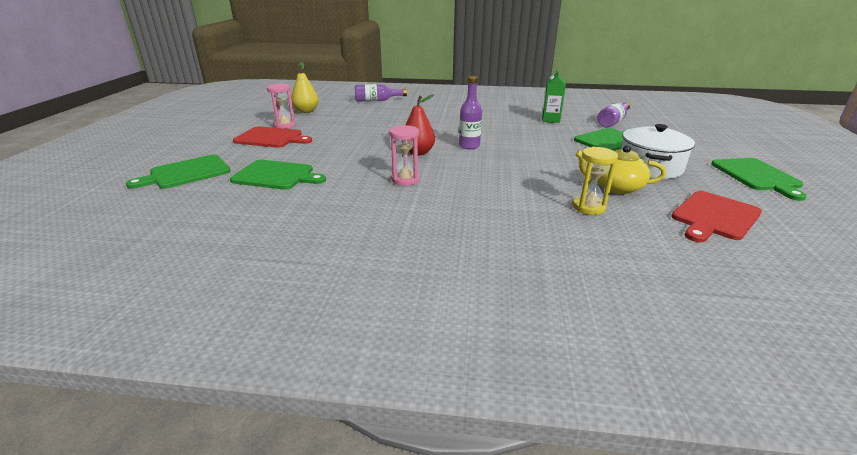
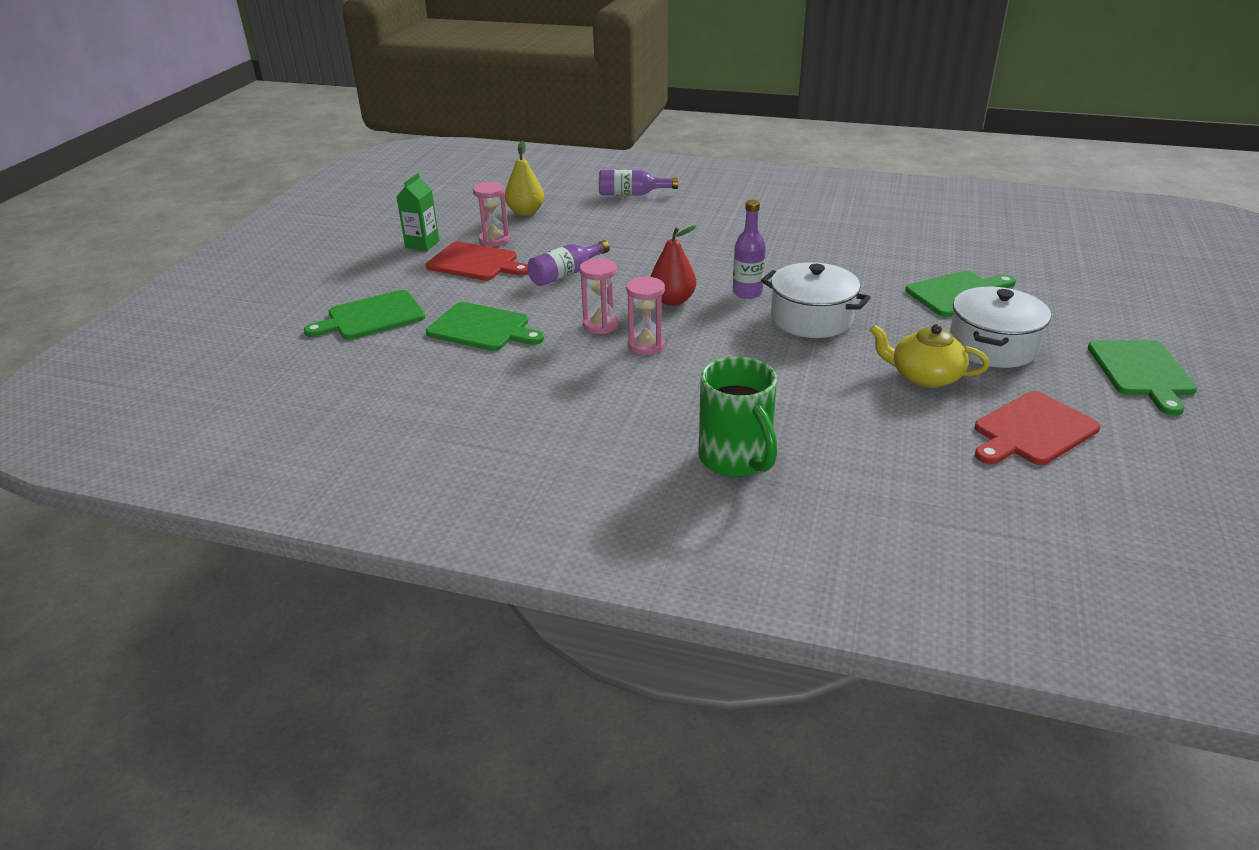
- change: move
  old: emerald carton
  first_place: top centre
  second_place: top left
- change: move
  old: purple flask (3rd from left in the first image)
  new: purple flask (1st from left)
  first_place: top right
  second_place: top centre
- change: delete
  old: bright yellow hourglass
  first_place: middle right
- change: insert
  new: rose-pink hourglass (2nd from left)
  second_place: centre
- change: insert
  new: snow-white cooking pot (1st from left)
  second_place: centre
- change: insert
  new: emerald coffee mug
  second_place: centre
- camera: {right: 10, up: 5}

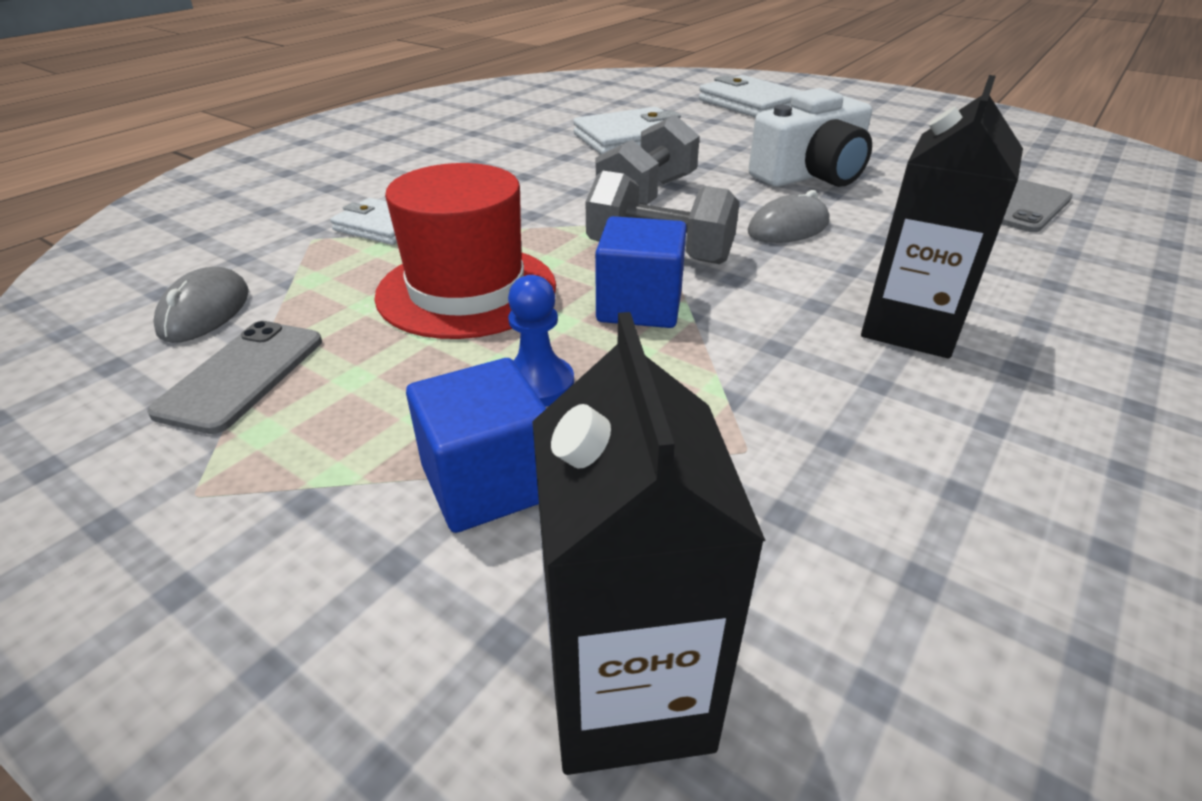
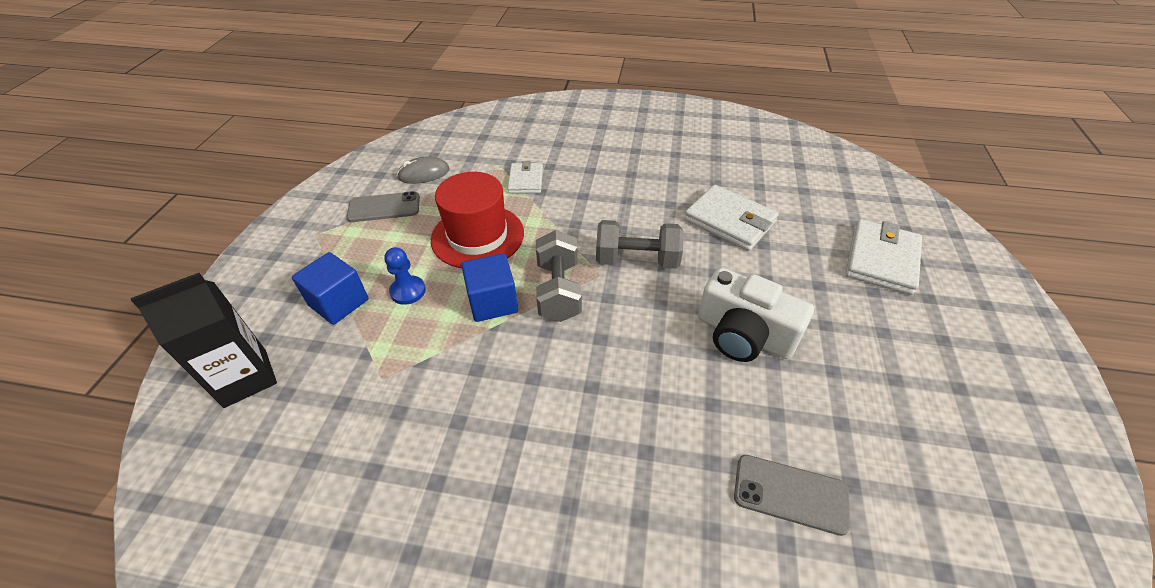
- change: delete
  old: jet-black carton (2nd from left)
  first_place: top right
- change: delete
  old: grey computer mouse (2nd from left)
  first_place: top centre
- camera: {right: 65, up: 10}

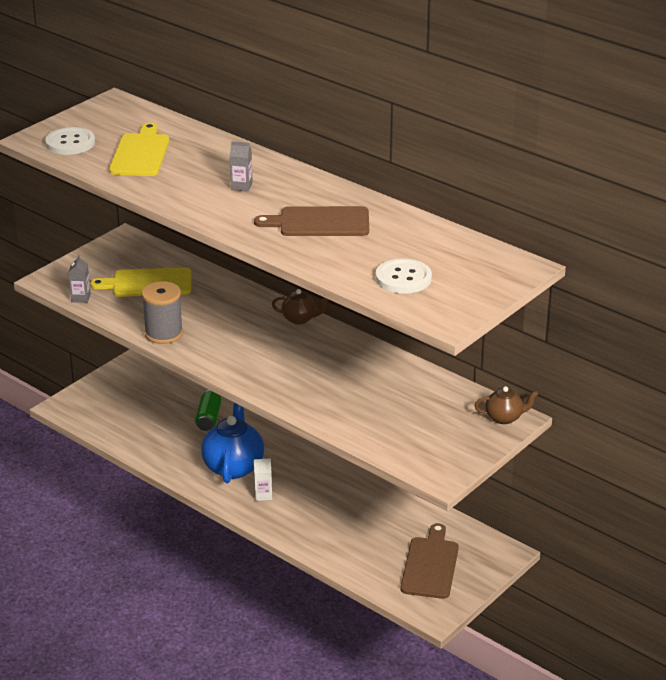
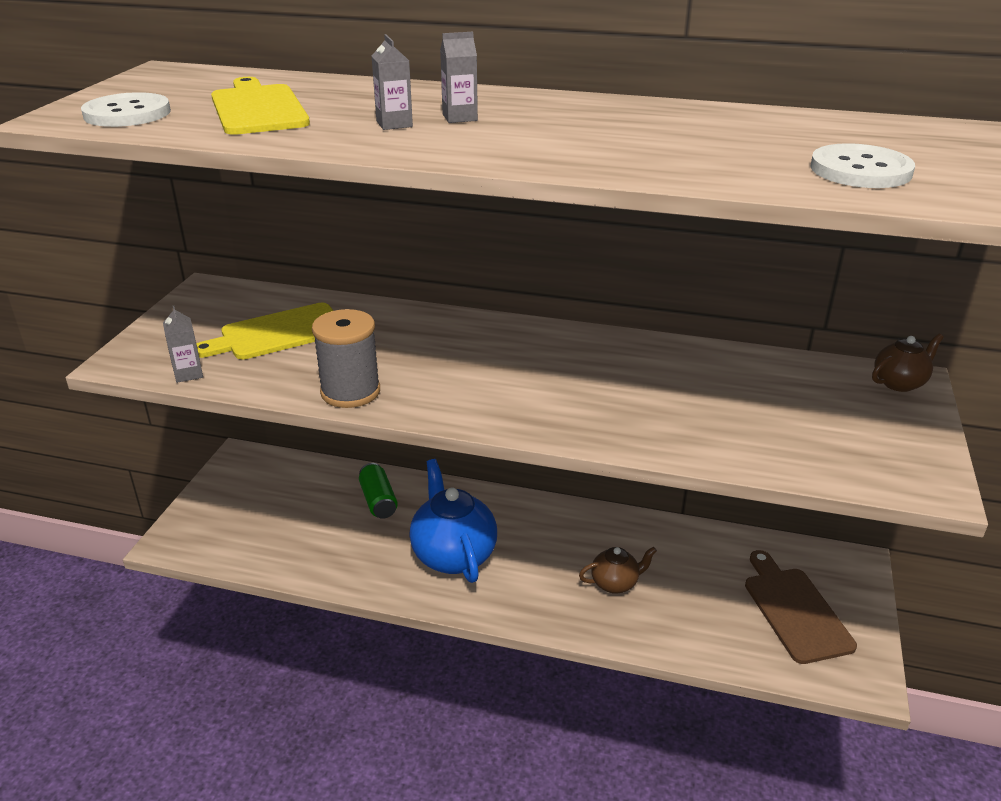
- change: delete
  old: brown chopping board (1st from left)
  first_place: top centre
- change: move
  old: brown tea pot (1st from left)
  first_place: centre
  second_place: bottom centre
- change: delete
  old: snow-white carton
  first_place: bottom centre
- change: insert
  new: grey carton (2nd from left)
  second_place: top centre
- camera: {right: -25, up: 0}

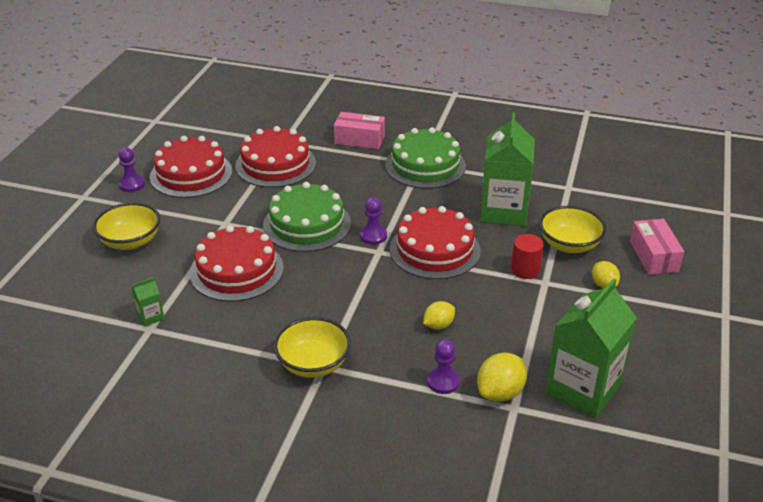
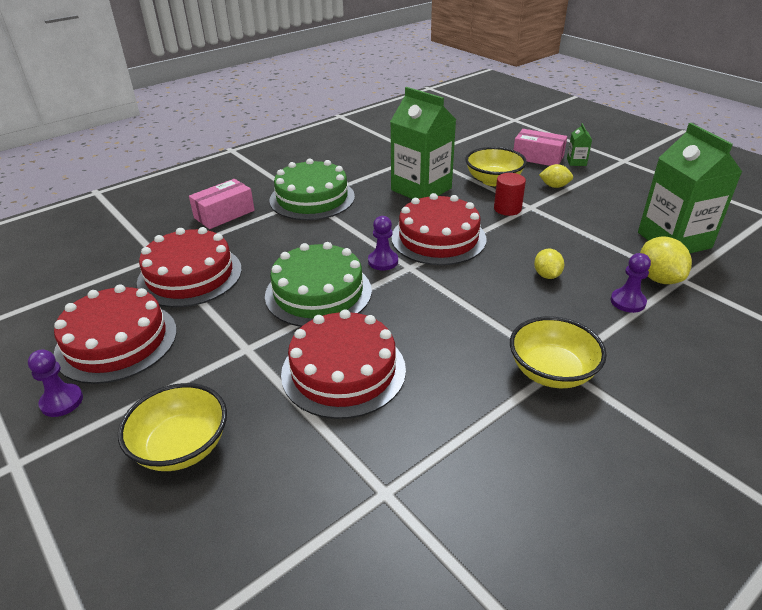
- change: move
  old: emerald carton (1st from left in the first image)
  new: emerald carton (2nd from left)
  first_place: middle left
  second_place: top right
- camera: {right: -55, up: 0}

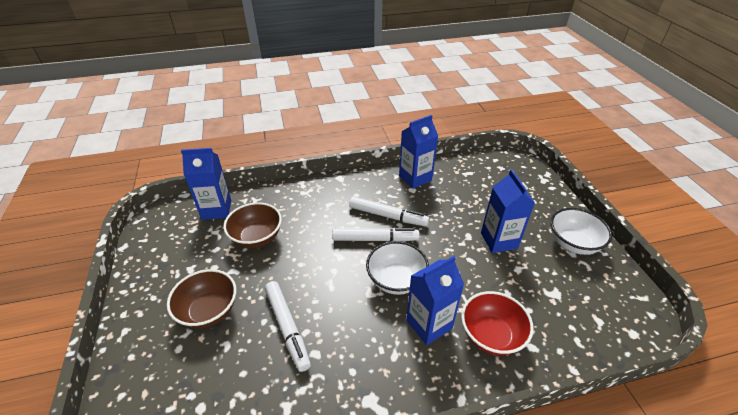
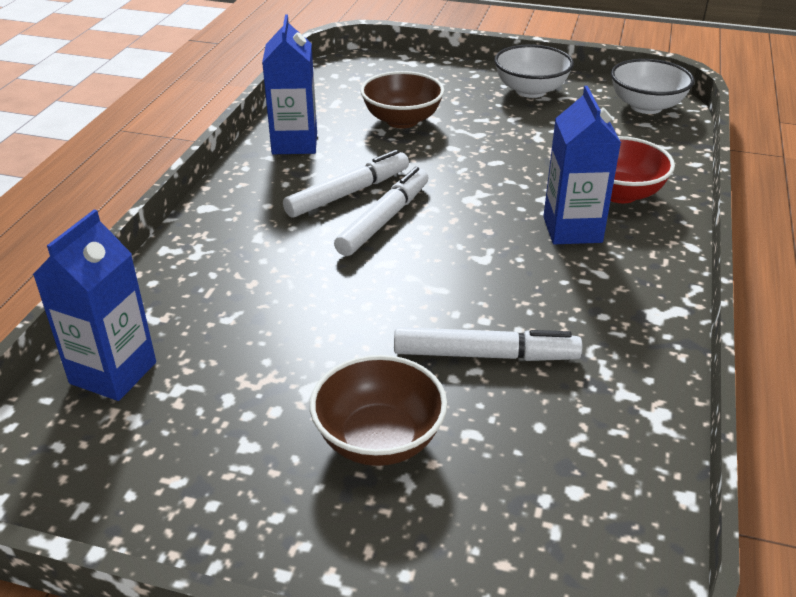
- change: delete
  old: cobalt carton (4th from left)
  first_place: middle right
- change: move
  old: brown deep dish (2nd from left)
  first_place: centre
  second_place: top centre
- change: move
  old: snow-white deep dish (1st from left in the first image)
  new: snow-white deep dish (2nd from left)
  first_place: centre
  second_place: top right
- camera: {right: -60, up: -5}

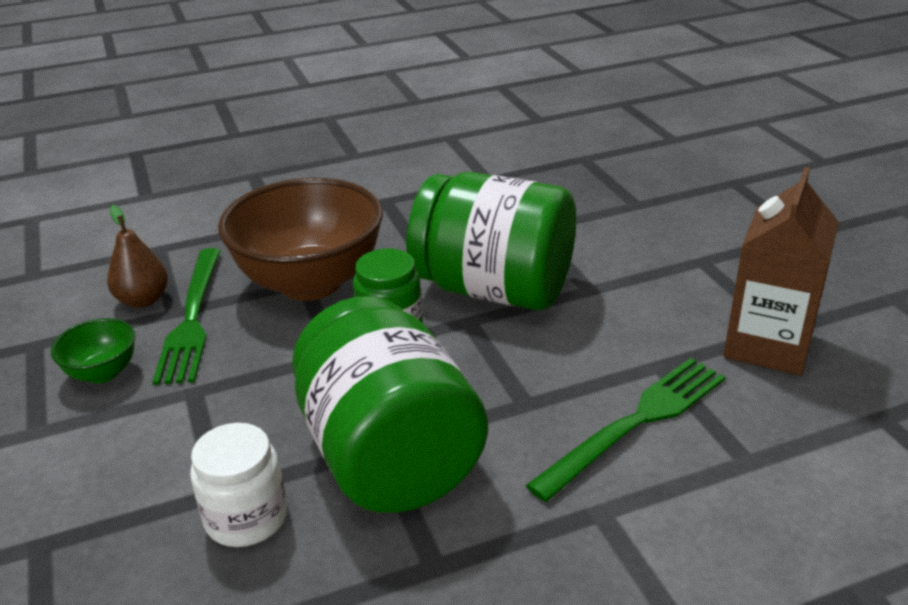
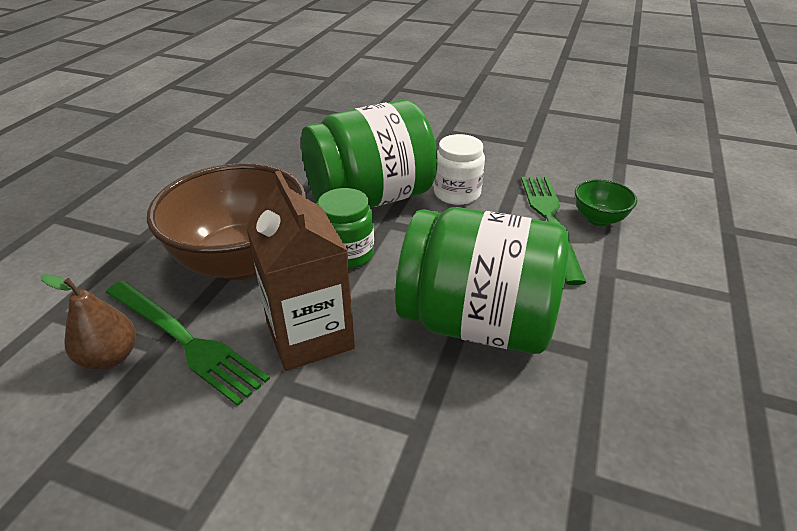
- change: move
  old: brown carton
  first_place: middle right
  second_place: centre
- change: move
  old: emerald deep dish
  first_place: middle left
  second_place: middle right
- change: move
  old: snow-white jam jar
  first_place: bottom left
  second_place: top centre
- camera: {right: -50, up: 5}

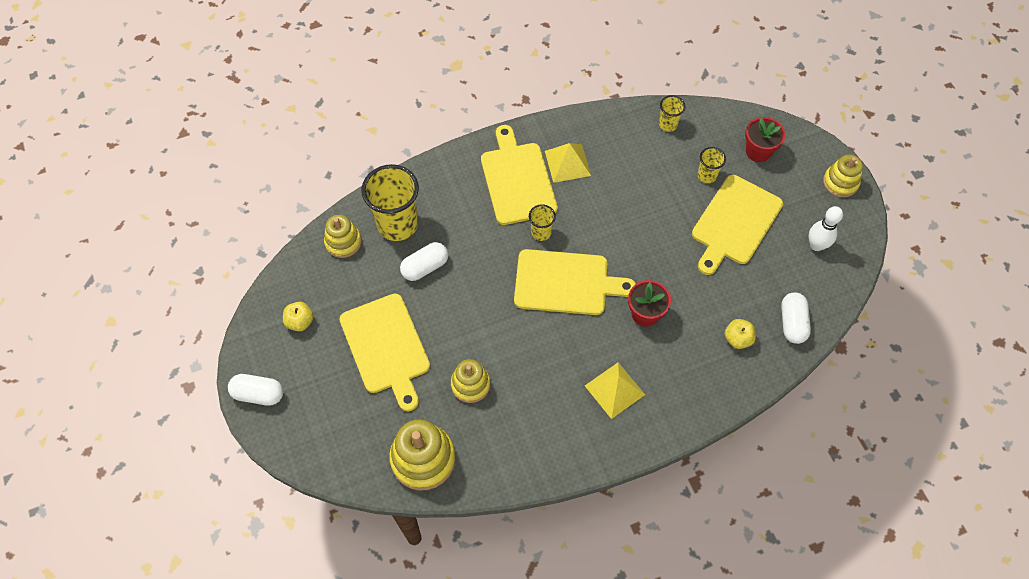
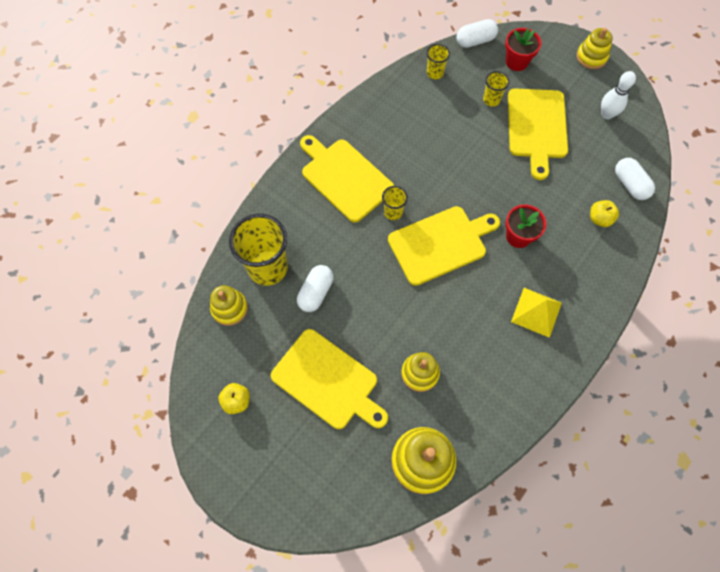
- change: delete
  old: bright yellow pyramid (1st from left)
  first_place: top centre
- change: move
  old: snow-white capsule (1st from left in the first image)
  new: snow-white capsule (2nd from left)
  first_place: bottom left
  second_place: top centre
- camera: {right: -30, up: 5}

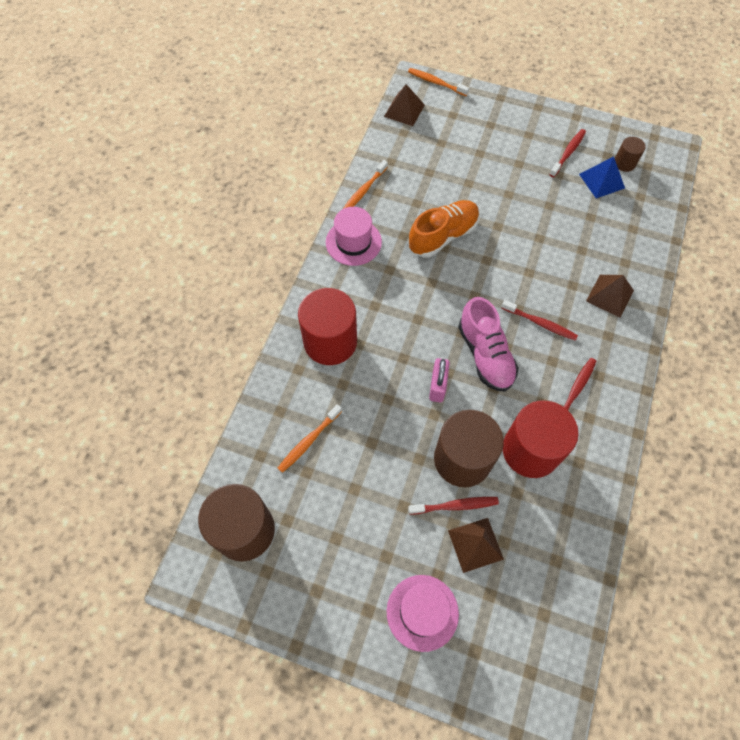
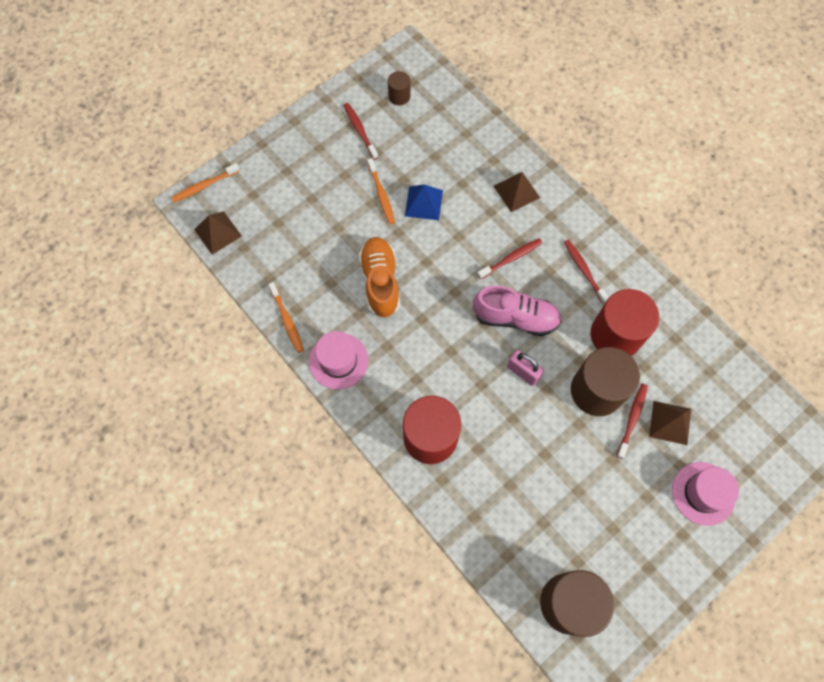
- change: move
  old: cobalt pyramid
  first_place: top right
  second_place: top centre
- change: move
  old: orange toothbrush (1st from left in the first image)
  new: orange toothbrush (3rd from left)
  first_place: centre
  second_place: top centre
- camera: {right: -60, up: 5}

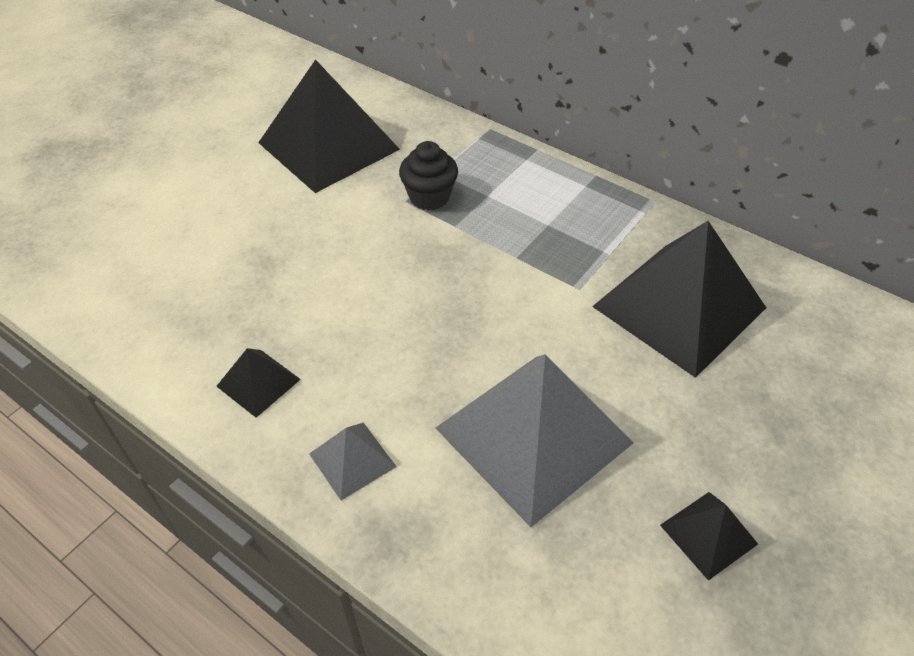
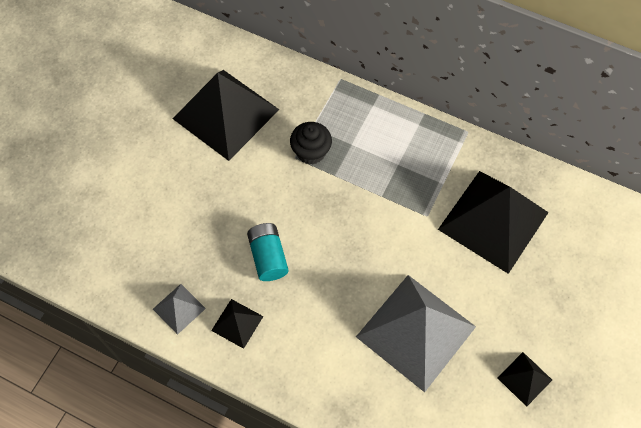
- change: move
  old: grey pyramid (1st from left)
  first_place: bottom centre
  second_place: bottom left
- change: insert
  new: turquoise battery
  second_place: centre
- camera: {right: -10, up: 15}

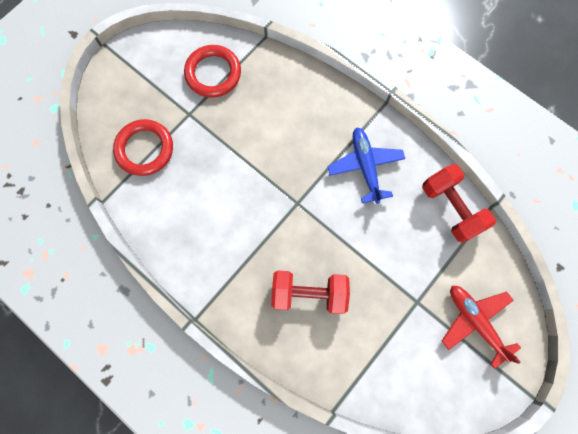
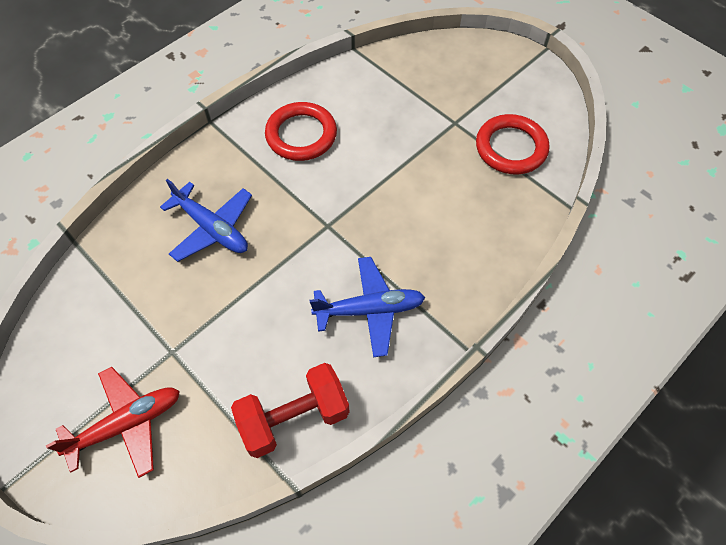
- change: move
  old: crimson torus (1st from left)
  first_place: middle left
  second_place: top centre
- change: replace
  old: crimson free weight (1st from left)
  new: cobalt toy plane (1st from left)
  first_place: bottom centre
  second_place: middle left
- camera: {right: 95, up: -15}

